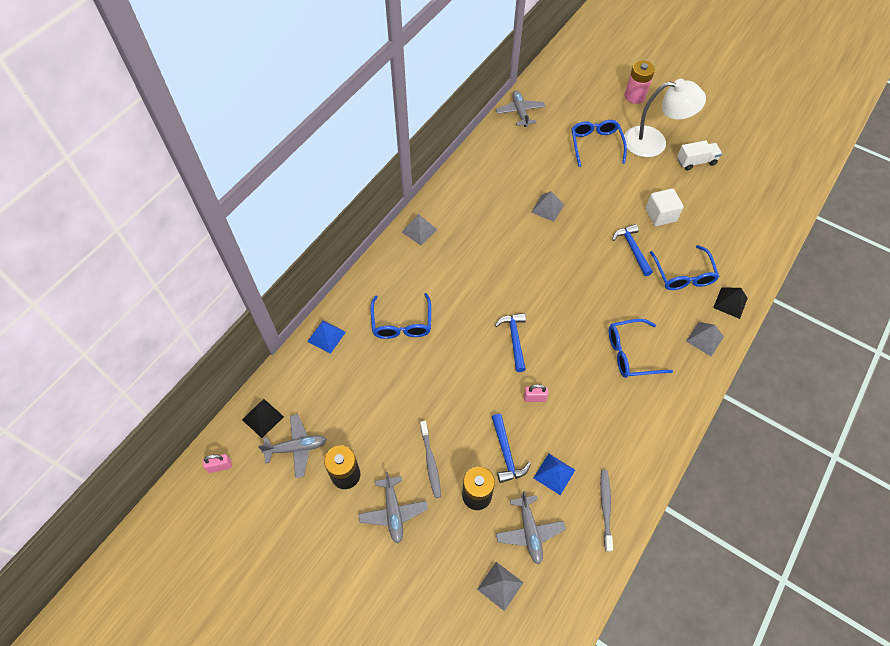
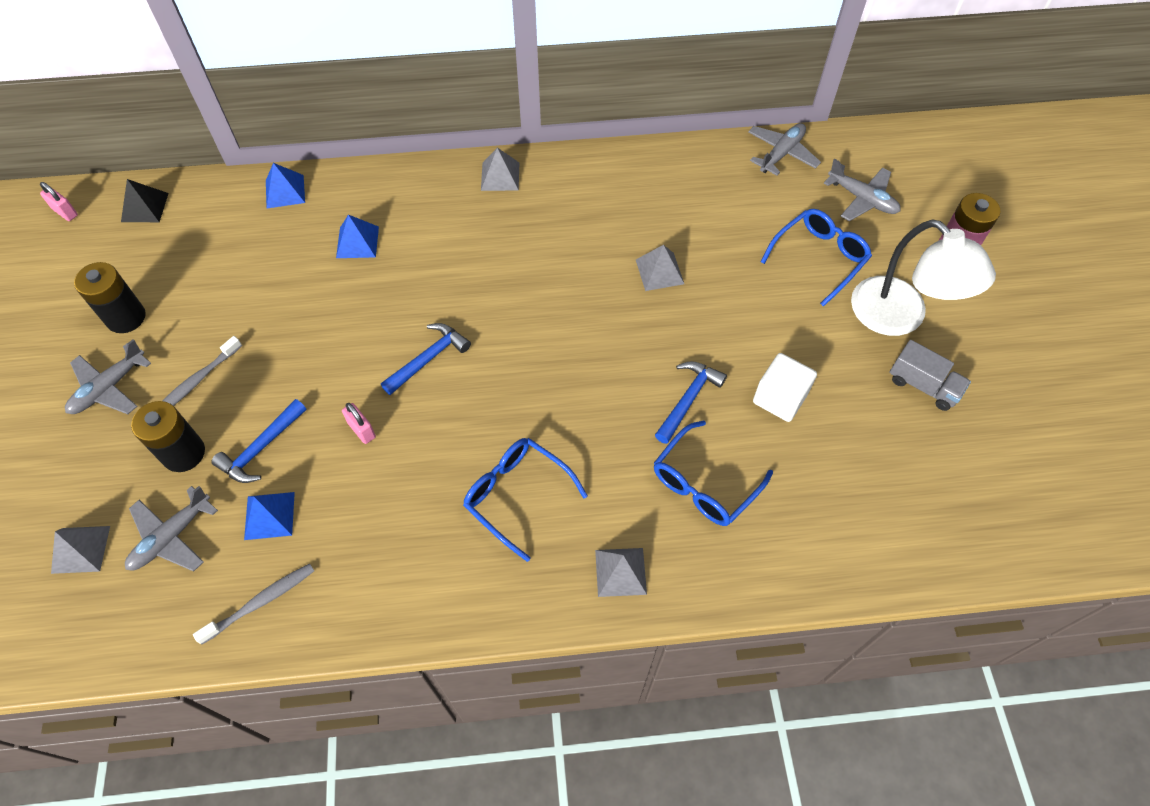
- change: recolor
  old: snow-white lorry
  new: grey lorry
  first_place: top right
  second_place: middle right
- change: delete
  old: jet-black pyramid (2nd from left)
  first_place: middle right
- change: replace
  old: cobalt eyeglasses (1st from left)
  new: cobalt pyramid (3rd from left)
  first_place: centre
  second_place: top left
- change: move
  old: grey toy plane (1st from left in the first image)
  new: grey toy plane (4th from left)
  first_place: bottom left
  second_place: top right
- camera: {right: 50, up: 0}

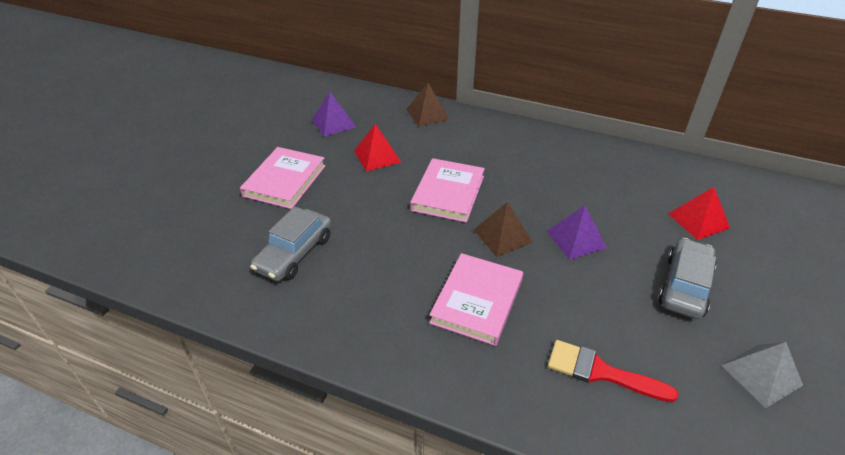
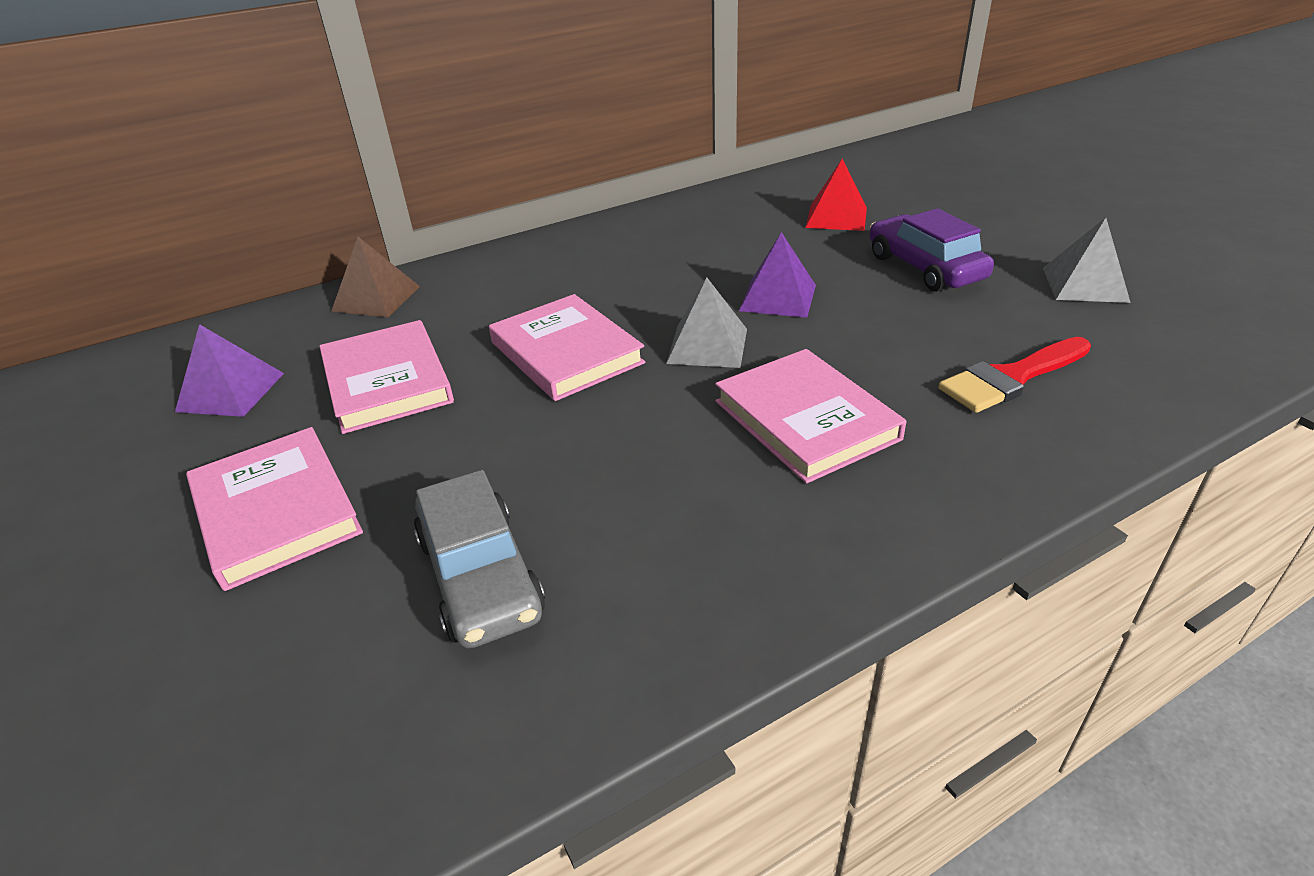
- change: replace
  old: crimson pyramid (1st from left)
  new: rose-pink hardback (2nd from left)
  first_place: top centre
  second_place: middle left
- change: recolor
  old: brown pyramid (2nd from left)
  new: grey pyramid (1st from left)
  first_place: centre
  second_place: centre
- change: recolor
  old: grey car (2nd from left)
  new: purple car
  first_place: middle right
  second_place: top right
- camera: {right: -50, up: -5}

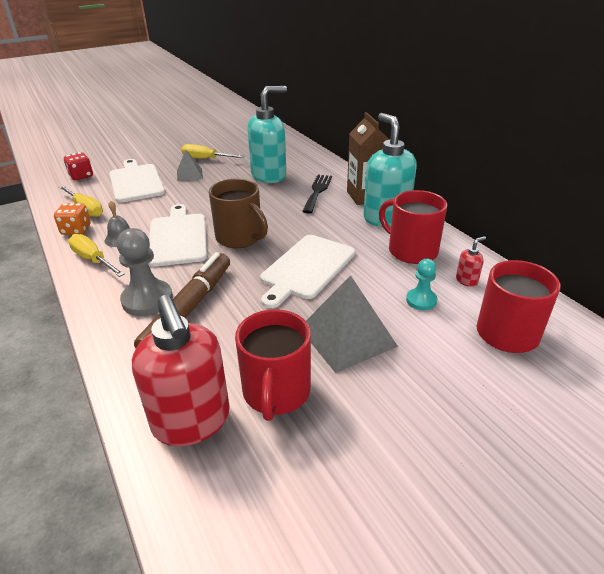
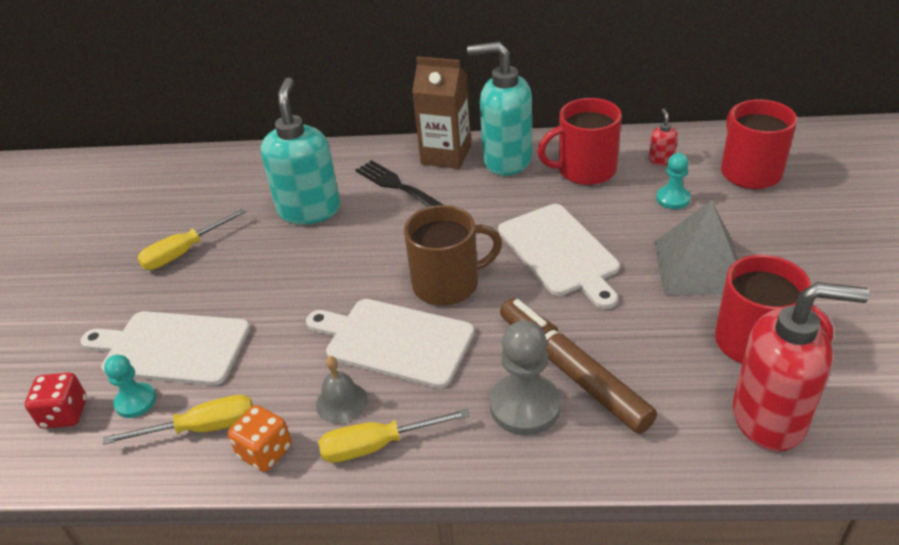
- change: delete
  old: grey pyramid (1st from left)
  first_place: top left
- change: insert
  new: turquoise game pawn (1st from left)
  second_place: bottom left
- camera: {right: -55, up: 5}

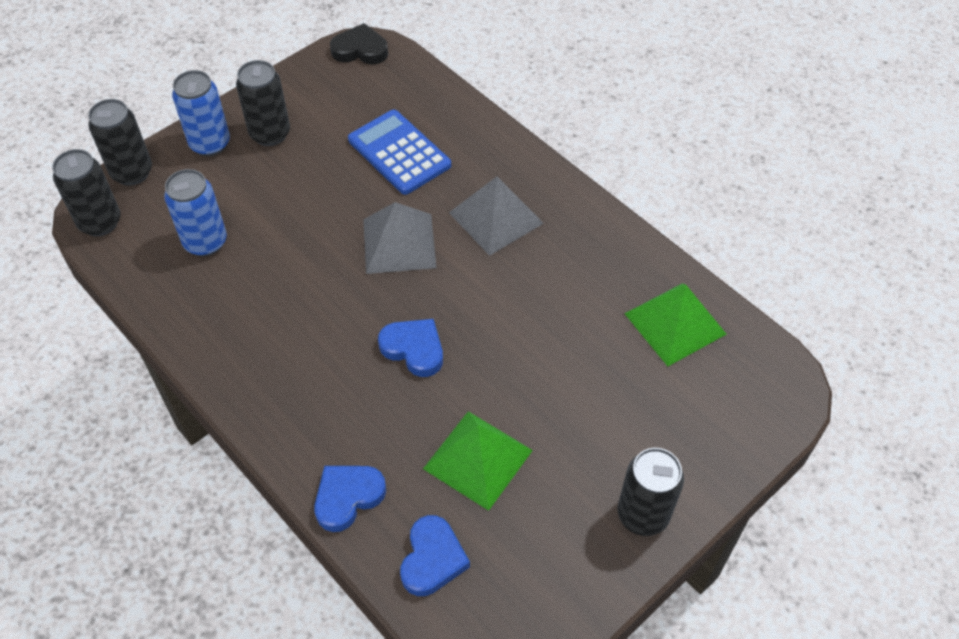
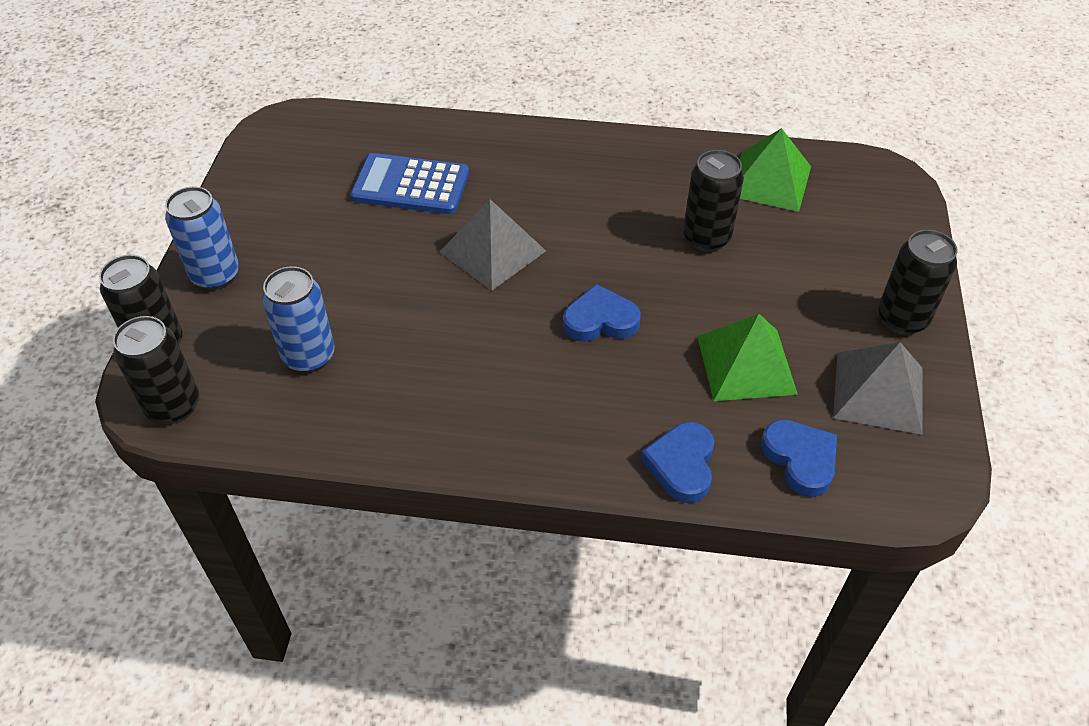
- change: delete
  old: jet-black heart
  first_place: top centre
- change: move
  old: jet-black can (3rd from left)
  first_place: top left
  second_place: top centre
- change: move
  old: grey pyramid (2nd from left)
  first_place: centre
  second_place: middle right
- camera: {right: -40, up: -5}

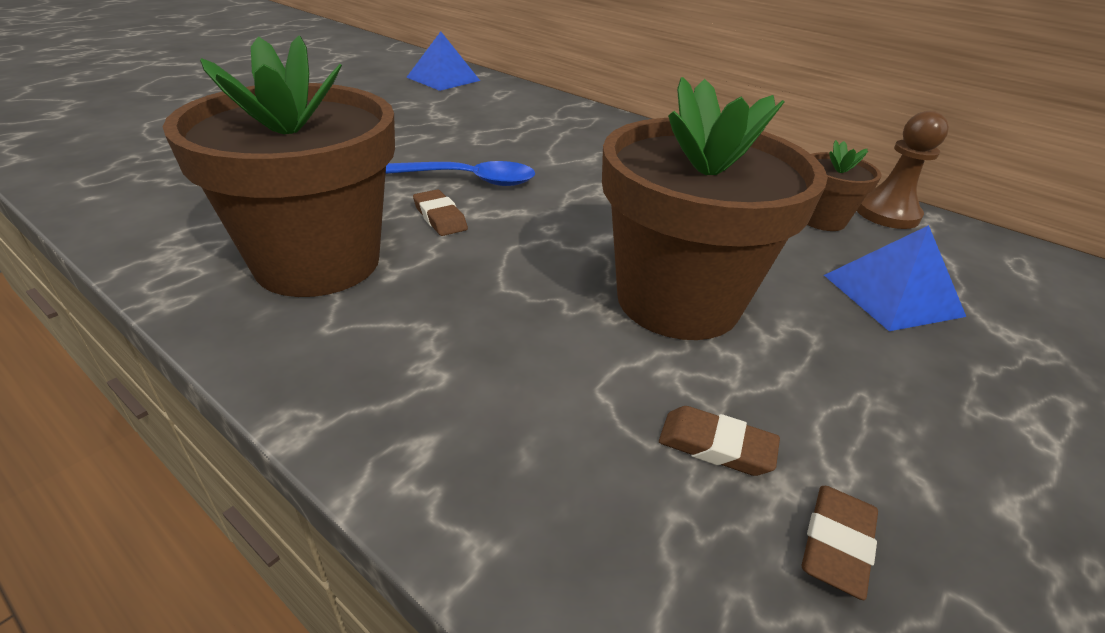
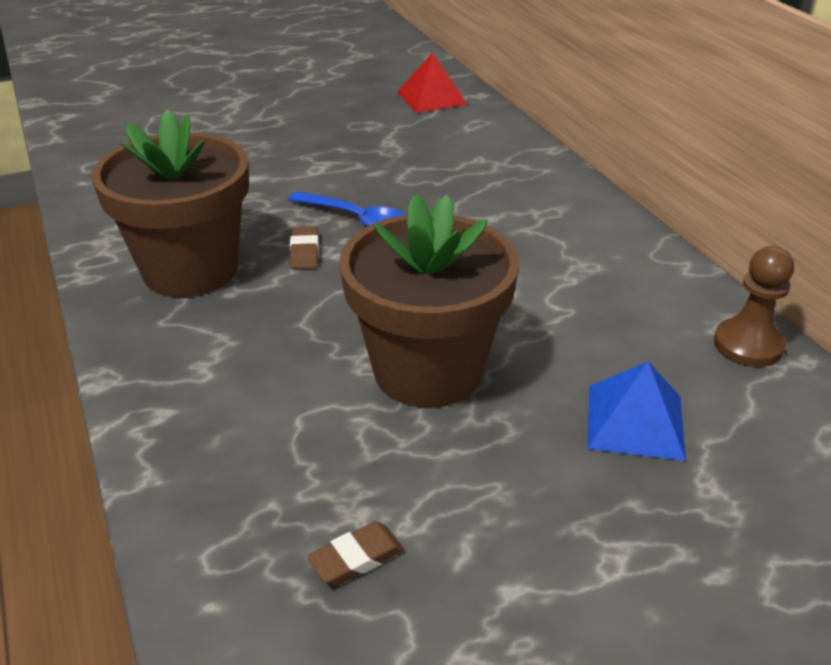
- change: recolor
  old: cobalt pyramid (1st from left)
  new: crimson pyramid
  first_place: top centre
  second_place: top centre
- change: delete
  old: brown plant pot (3rd from left)
  first_place: top right
- change: delete
  old: brown pencil eraser (2nd from left)
  first_place: bottom centre
- camera: {right: 30, up: 0}

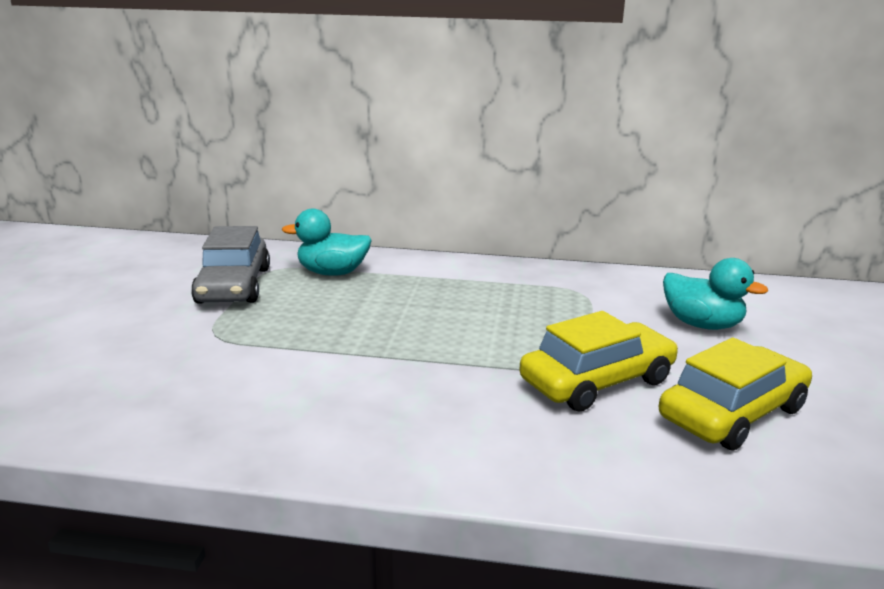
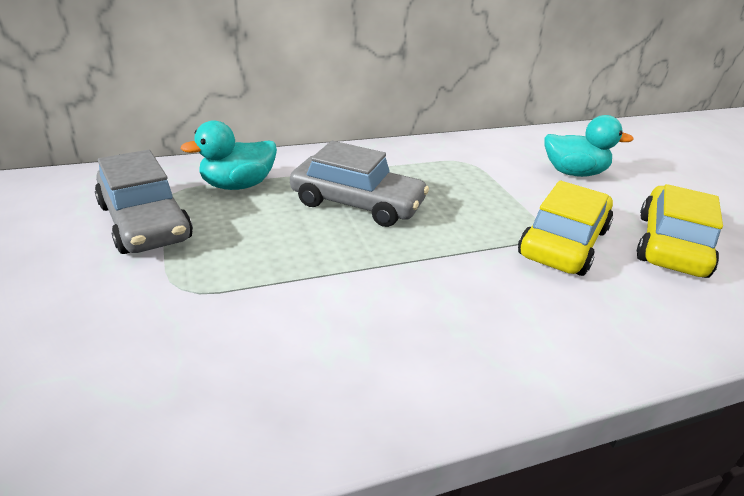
- change: insert
  new: grey car (2nd from left)
  second_place: centre
- camera: {right: -30, up: 10}

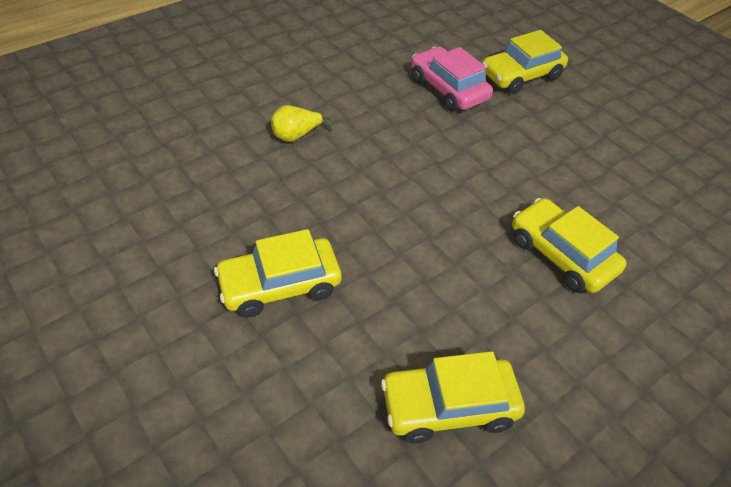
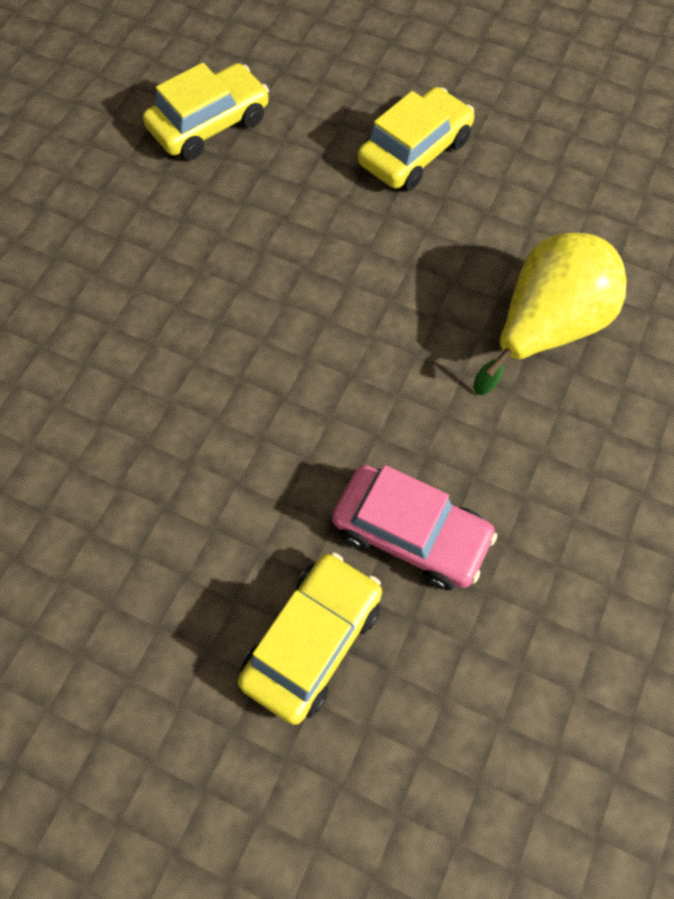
- change: resize
  old: bright yellow toy pear
  first_place: top centre
  second_place: middle right
  factor: 2.02
- change: delete
  old: bright yellow car (4th from left)
  first_place: middle right
- camera: {right: 155, up: 15}

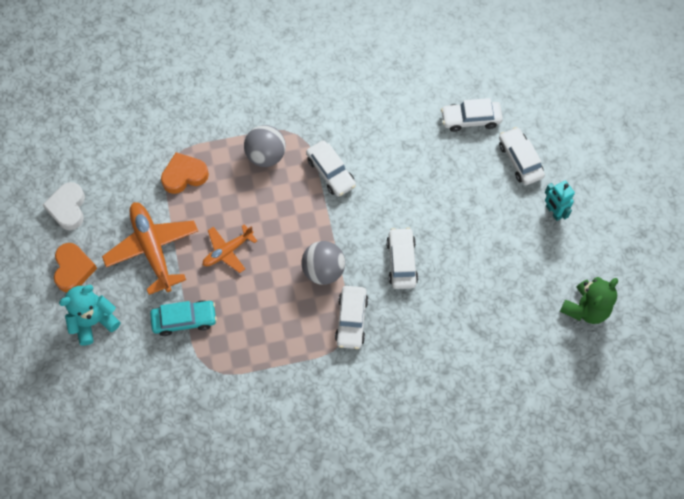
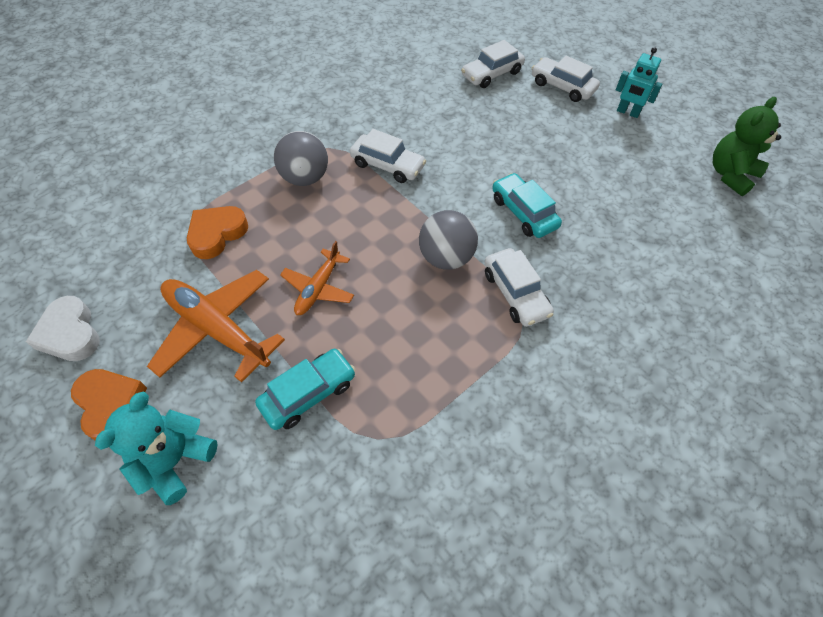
- change: recolor
  old: snow-white car (3rd from left)
  new: turquoise car (2nd from left)
  first_place: centre
  second_place: top centre
- change: rotate
  old: emerald teddy
  first_place: middle right
  second_place: top right
  degrees: -150
- camera: {right: -30, up: -10}

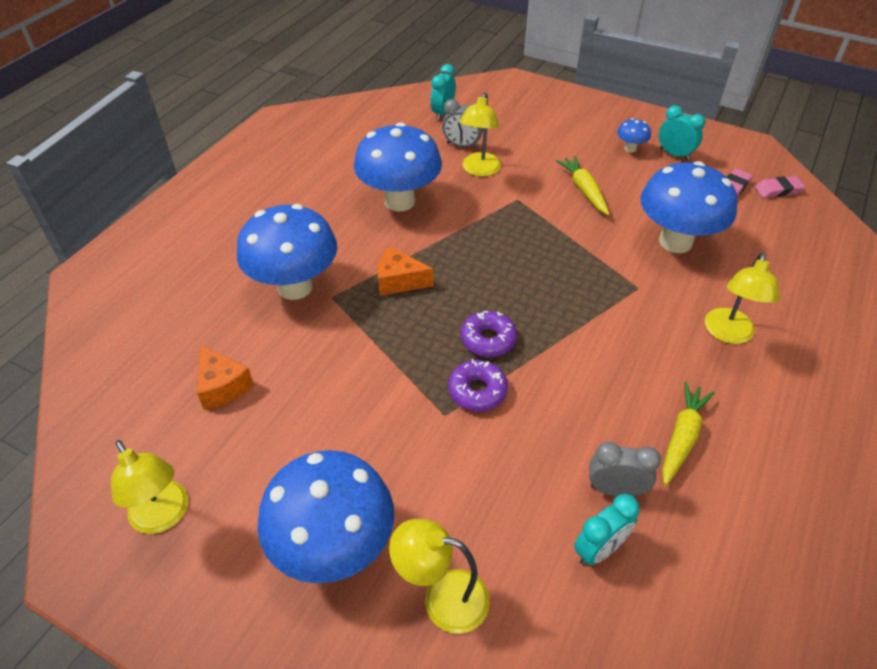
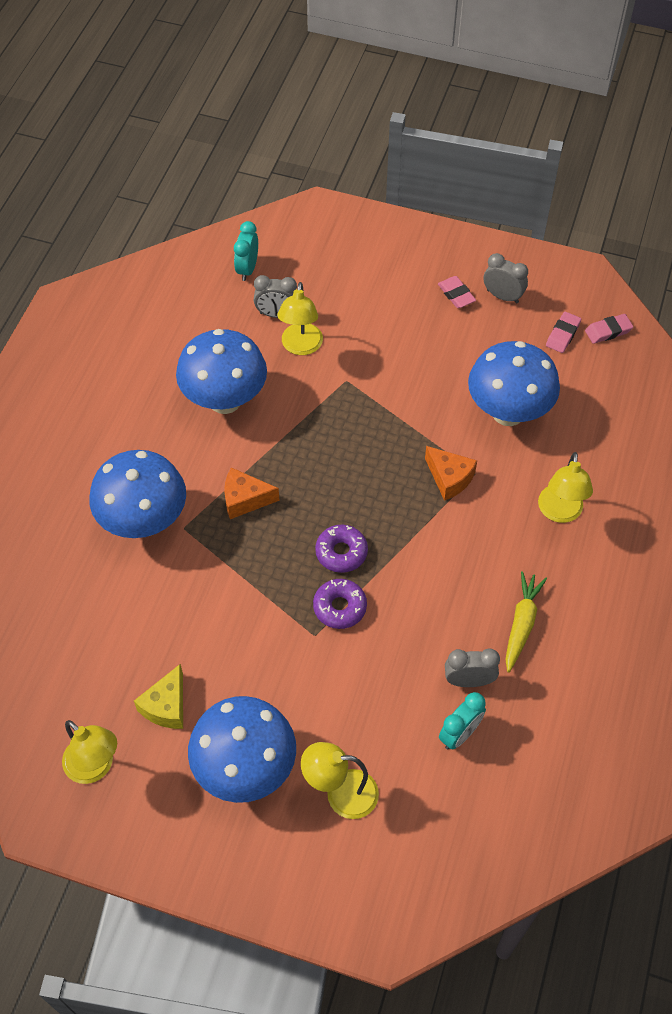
- change: recolor
  old: turquoise bedside clock (3rd from left)
  new: grey bedside clock (3rd from left)
  first_place: top right
  second_place: top right
- change: replace
  old: cobalt fungus (4th from left)
  new: rose-pink pencil eraser (1st from left)
  first_place: top right
  second_place: top right
- change: delete
  old: bright yellow carrot (1st from left)
  first_place: top centre
- change: move
  old: orange cheese (1st from left in the first image)
  new: orange cheese (2nd from left)
  first_place: middle left
  second_place: middle right
- change: insert
  new: bright yellow cheese
  second_place: bottom left
- camera: {right: -10, up: 10}

